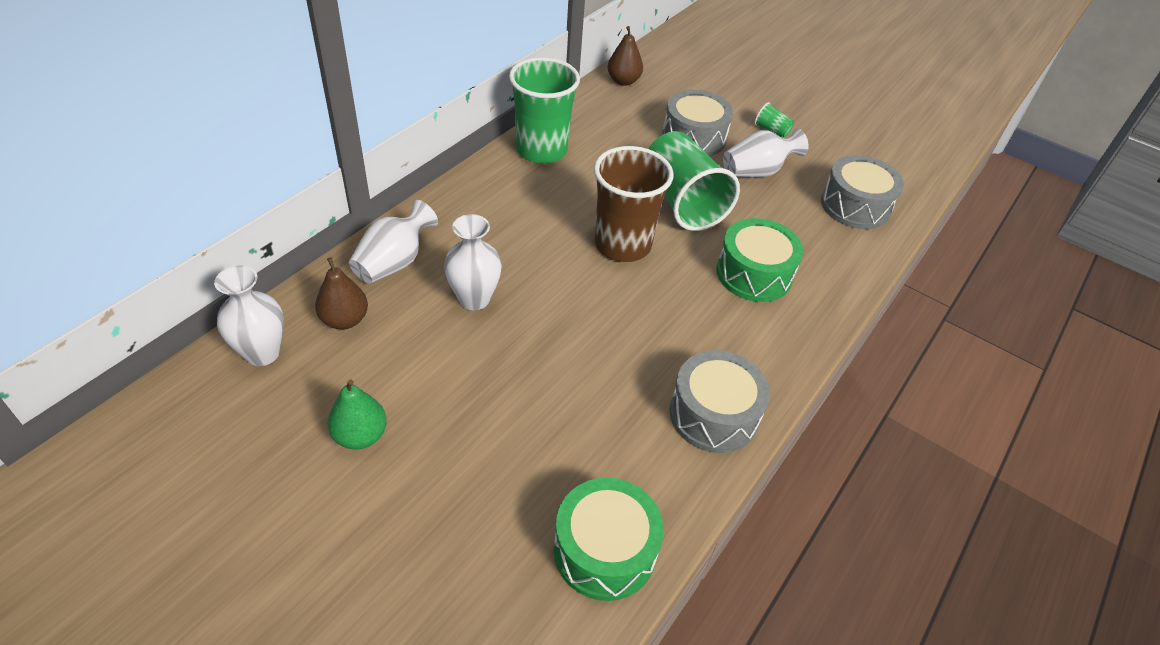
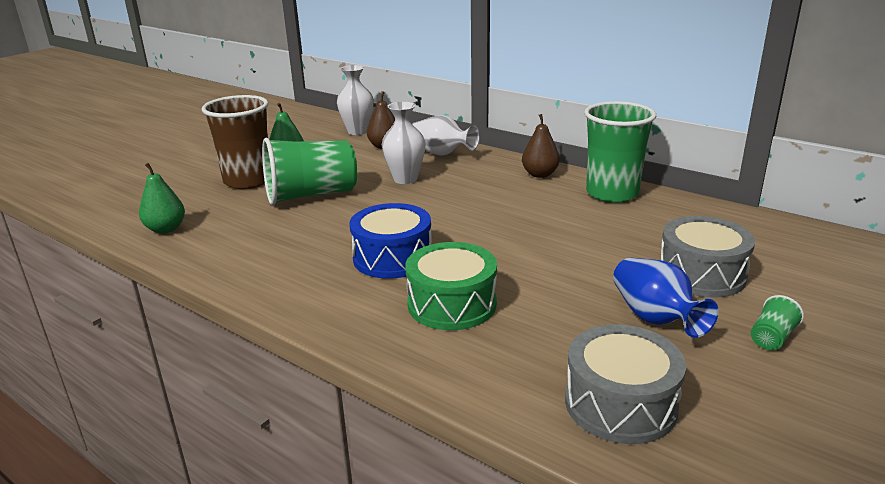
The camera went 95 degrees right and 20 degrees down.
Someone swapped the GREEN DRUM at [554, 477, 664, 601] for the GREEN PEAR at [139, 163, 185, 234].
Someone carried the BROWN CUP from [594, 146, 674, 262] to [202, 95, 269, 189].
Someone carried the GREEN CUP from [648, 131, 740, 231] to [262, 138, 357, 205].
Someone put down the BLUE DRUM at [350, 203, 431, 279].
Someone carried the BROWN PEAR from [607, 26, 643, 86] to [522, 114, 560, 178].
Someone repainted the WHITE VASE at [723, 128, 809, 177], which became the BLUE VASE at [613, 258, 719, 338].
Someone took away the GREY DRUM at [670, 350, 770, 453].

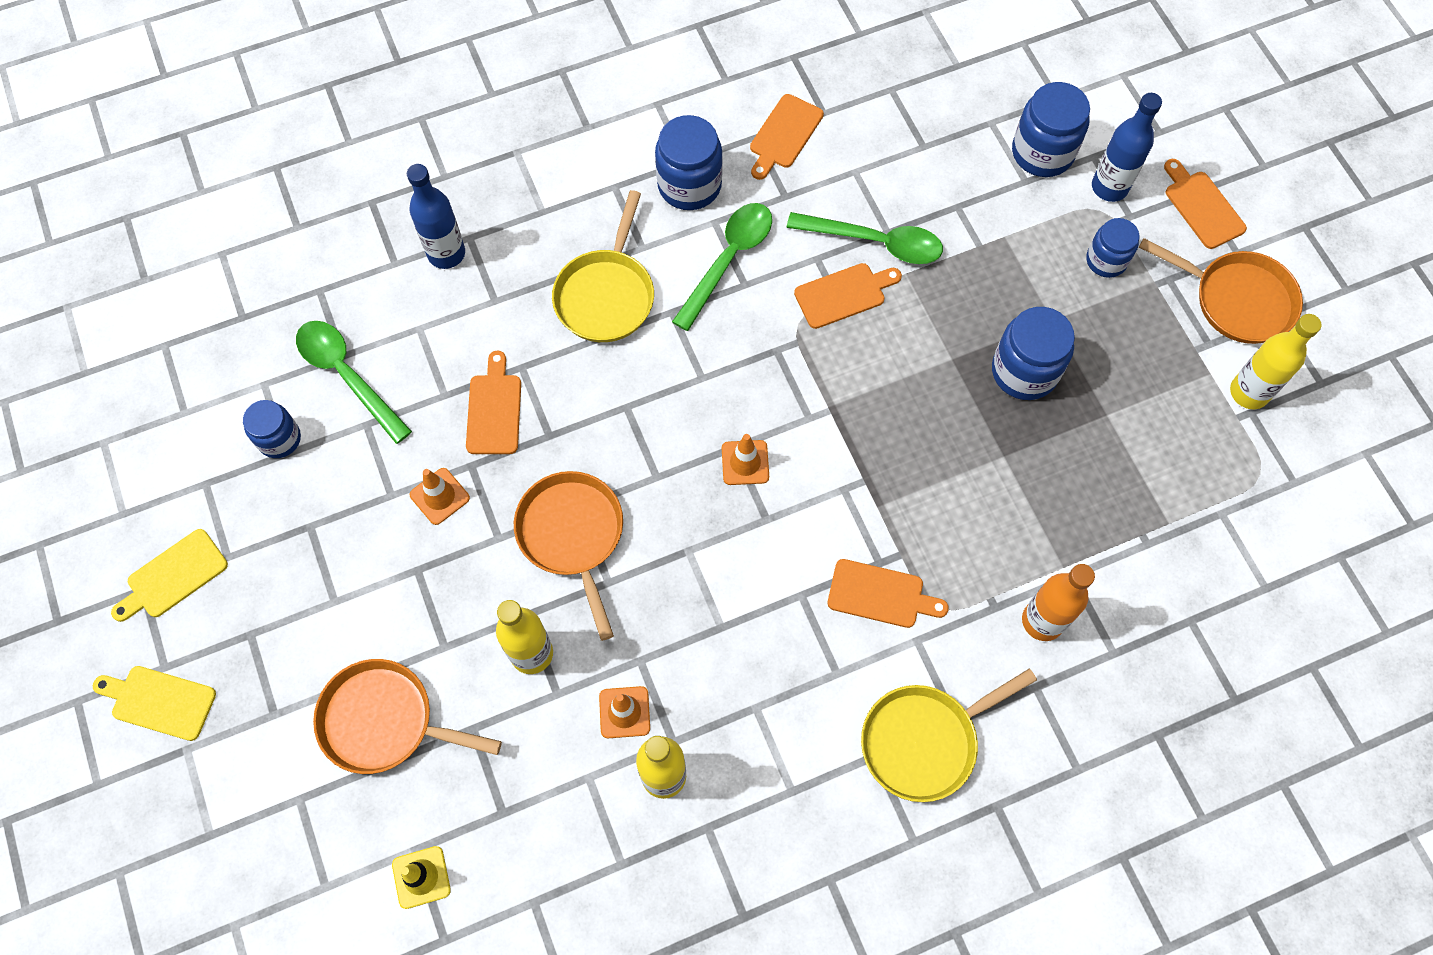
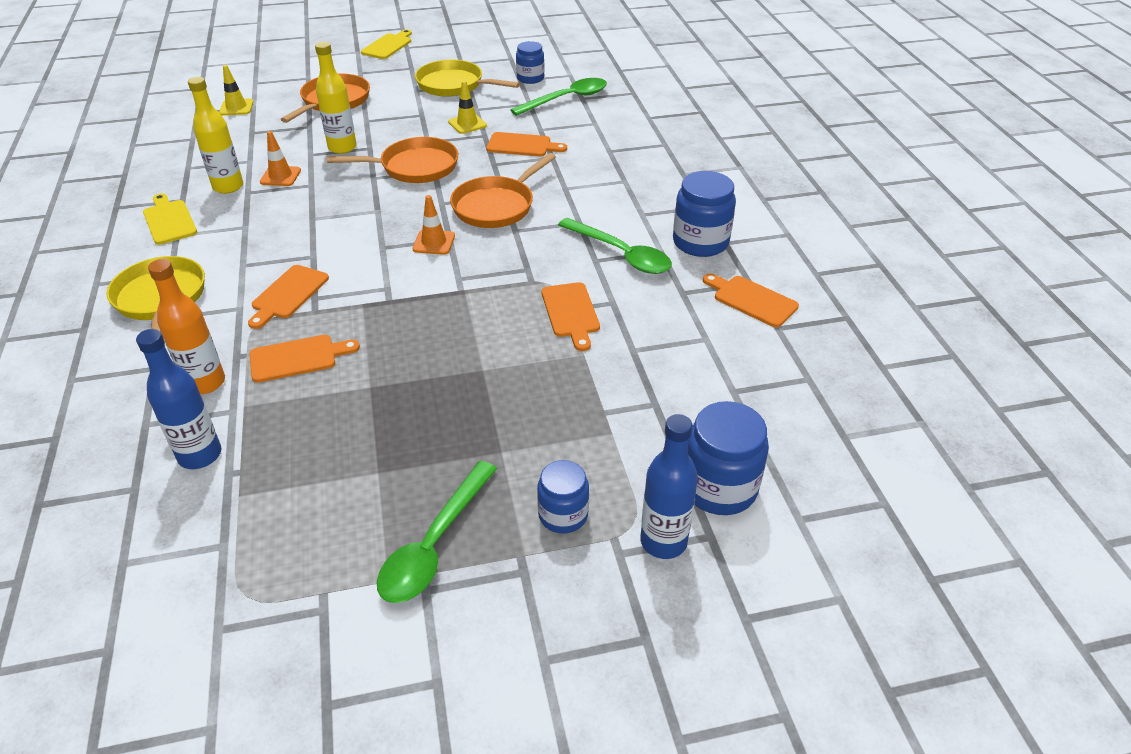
The camera went 100 degrees right and 25 degrees down.
Someone carried the BLUE BOTTLE from [407, 164, 465, 269] to [136, 329, 221, 469].
Someone carried the YELLOW CUTTING BOARD from [111, 529, 228, 622] to [143, 193, 197, 245].
Someone carried the ORANGE CUTTING BOARD from [1164, 159, 1247, 249] to [250, 335, 360, 383].
Someone carried the GREEN SPOON from [787, 212, 943, 264] to [377, 461, 497, 603].
Someone carried the YELLOW PAN from [552, 190, 654, 342] to [415, 60, 520, 97].
Someone repainted the ORANGE TRAFFIC CONE at [410, 468, 470, 525], which became the YELLOW TRAFFIC CONE at [448, 81, 487, 134].
Someone carried the ORANGE PAN from [1139, 238, 1303, 344] to [450, 153, 556, 228].
Someone took away the BLUE JAR at [992, 307, 1075, 400].
Someone took away the YELLOW BOTTLE at [1230, 314, 1321, 409].

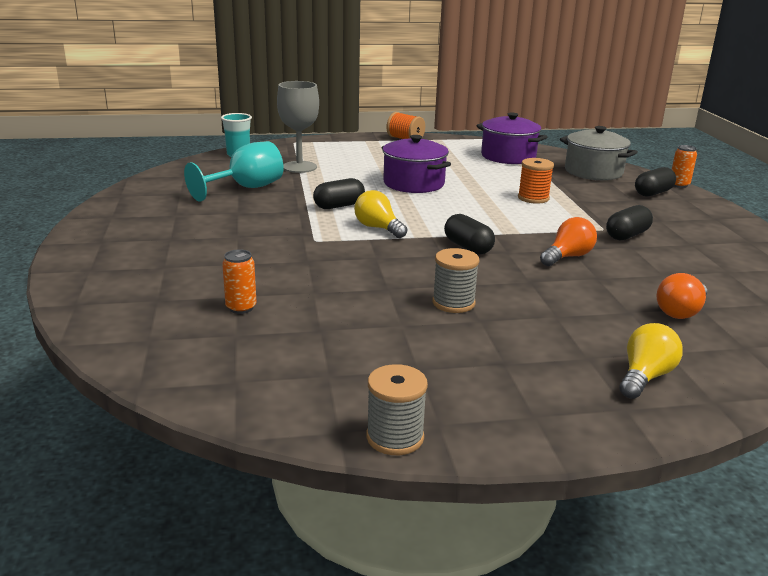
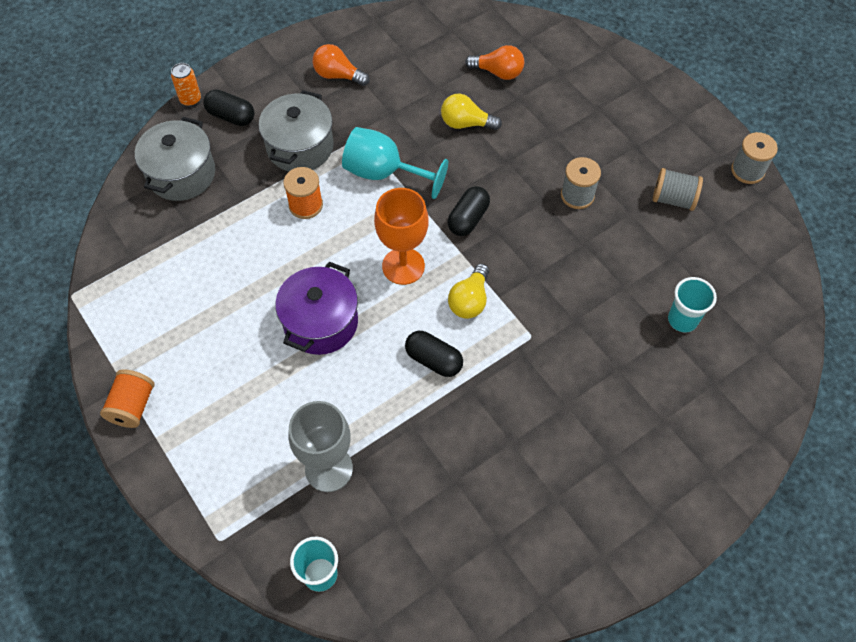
The camera went 115 degrees left and 35 degrees up.
Someone put down the GREY POT at [259, 90, 334, 172].
Someone carried the ORANGE LIGHT BULB from [540, 217, 597, 266] to [313, 44, 370, 86].
Someone carried the TURQUOISE GOBLET from [184, 141, 284, 202] to [342, 127, 448, 199].
Someone put down the ORANGE GOBLET at [374, 188, 428, 285].
Someone carried the YELLOW LIGHT BULB from [619, 323, 683, 399] to [441, 94, 502, 130].
Someone put down the GREY SPOOL at [653, 168, 703, 211].
Someone swapped the ORANGE CAN at [222, 249, 257, 314] for the TURQUOISE CUP at [668, 277, 717, 333].
Someone took away the PURPLE POT at [476, 112, 547, 164].
Someone took away the BLACK CAPSULE at [606, 205, 653, 240].

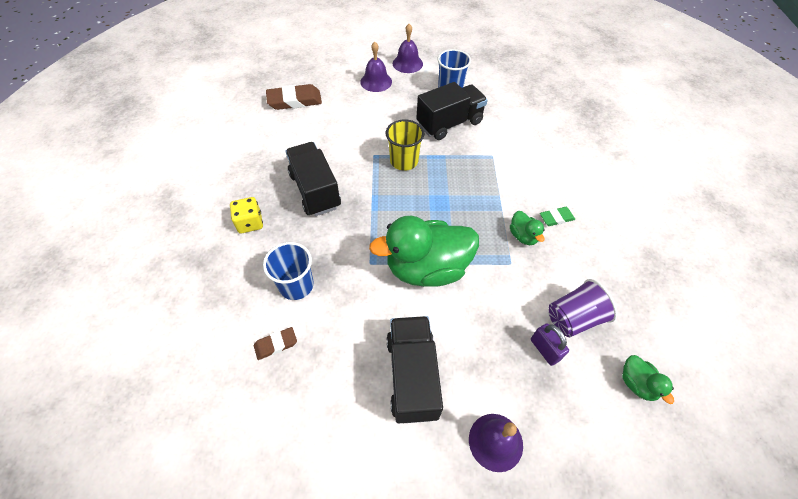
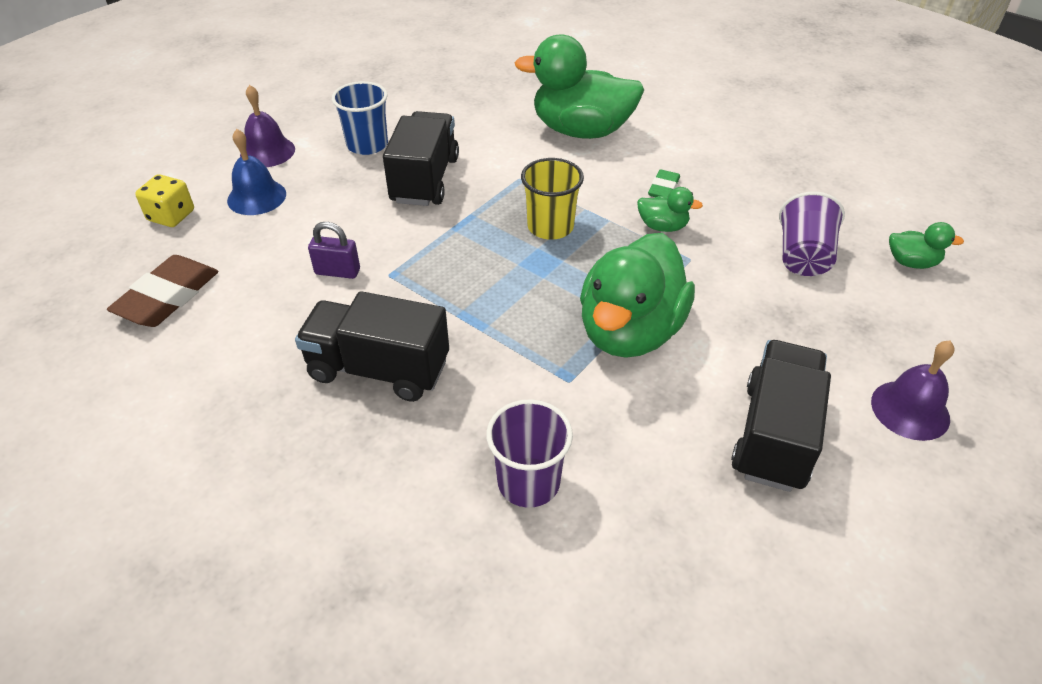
The camera went 50 degrees left and 10 degrees down.
Someone carried the YELLOW DICE from [230, 197, 263, 233] to [135, 174, 194, 227].
Someone repainted the PURPLE BELL at [360, 42, 392, 92], which became the BLUE BELL at [227, 129, 286, 215].
Someone carried the PURPLE PADLOCK from [531, 323, 569, 366] to [308, 222, 360, 279].
Someone repainted the BLUE CUP at [263, 242, 314, 300], which became the PURPLE CUP at [486, 400, 573, 508].
Someone put down the GREEN DUCK at [514, 34, 644, 139].
Someone carried the YELLOW CUP from [386, 120, 425, 171] to [521, 158, 584, 240].
Someone rotated the BLACK TRUCK at [387, 316, 443, 423] by 75 degrees clockwise.
Someone took away the BROWN ERASER at [254, 327, 297, 360].

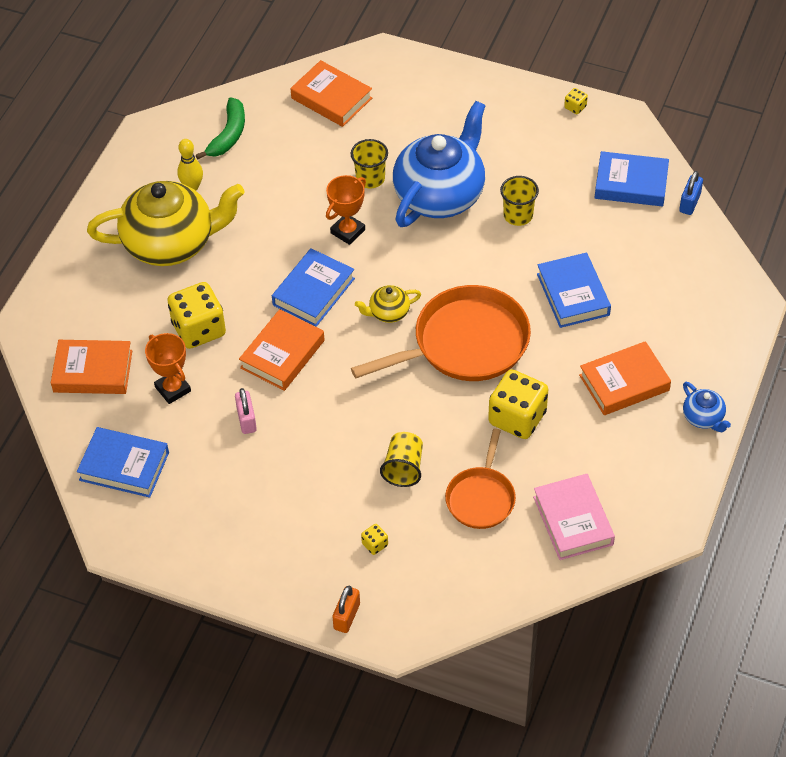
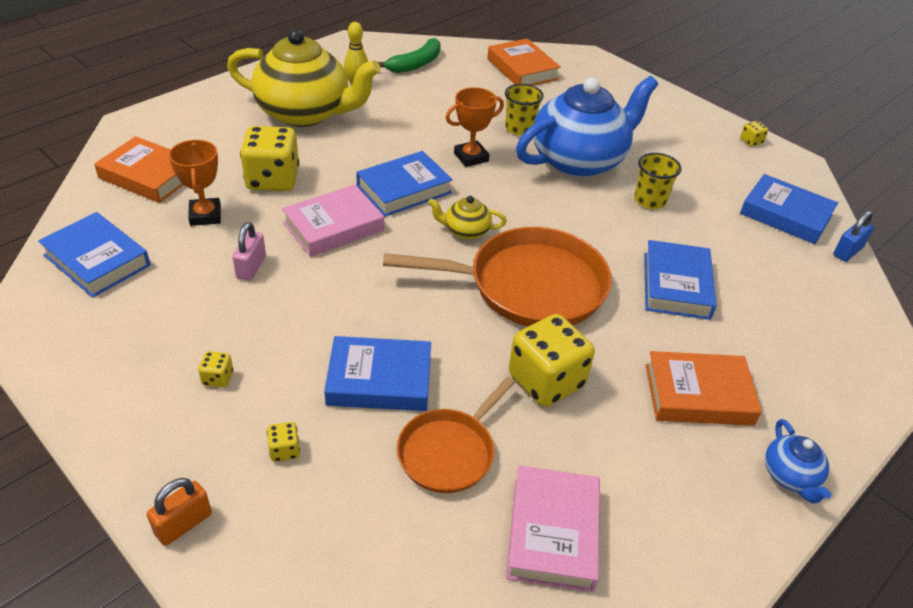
The camera went 20 degrees right and 10 degrees down.
Someone put down the YELLOW DICE at [198, 351, 233, 388].
Someone repainted the ORANGE BOOK at [239, 309, 325, 391], which became the PINK BOOK at [282, 184, 384, 257].
Someone swapped the YELLOW CUP at [380, 432, 423, 487] for the BLUE BOOK at [324, 336, 431, 411].

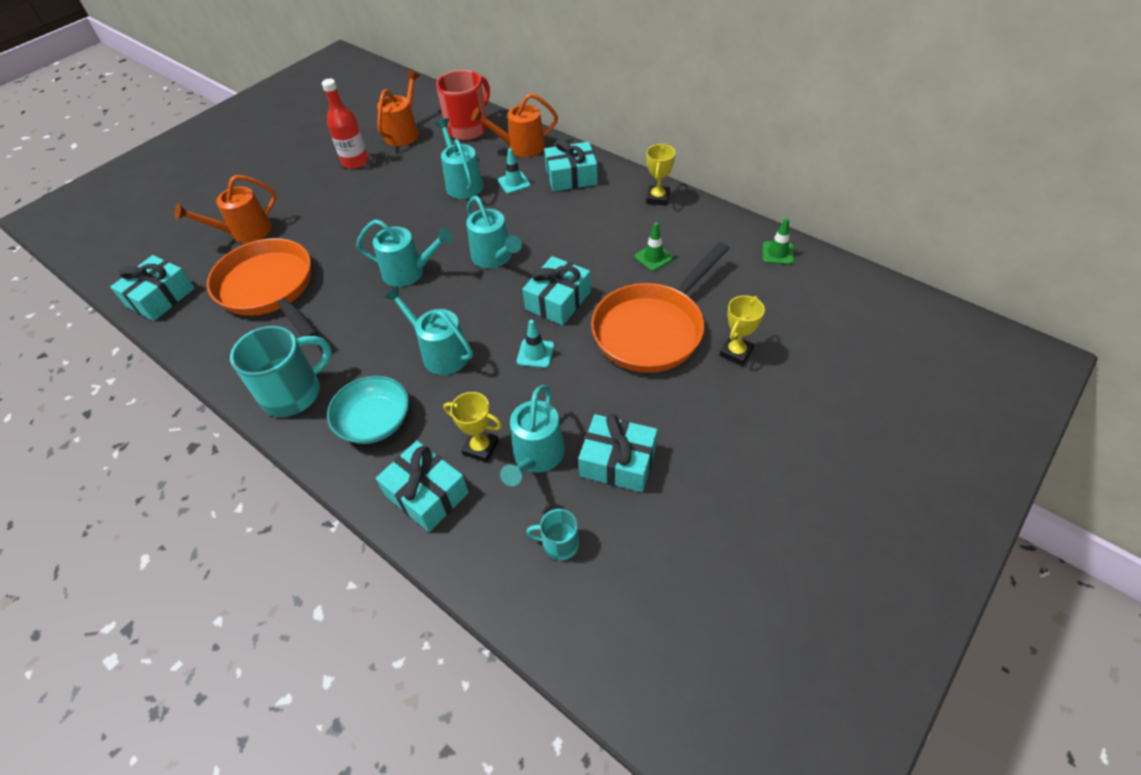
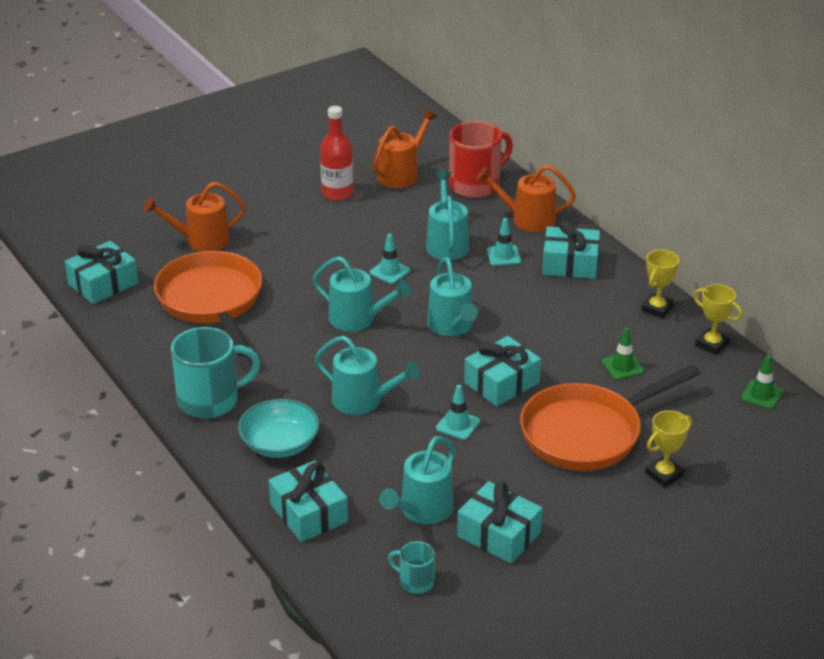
The camera went 15 degrees right and 15 degrees down.
Someone rotated the TURQUOISE WATERING CAN at [384, 286, 473, 375] by 150 degrees clockwise.
Someone put down the TURQUOISE TRAFFIC CONE at [370, 234, 410, 284].
Someone carried the YELLOW TROPHY from [443, 392, 502, 463] to [693, 284, 742, 355].

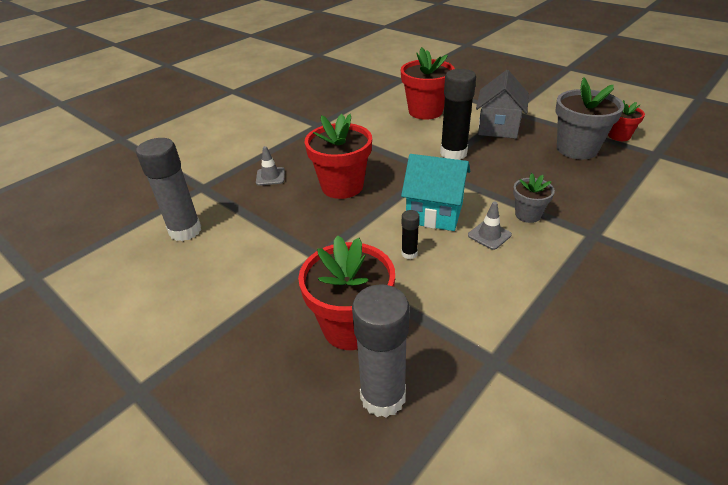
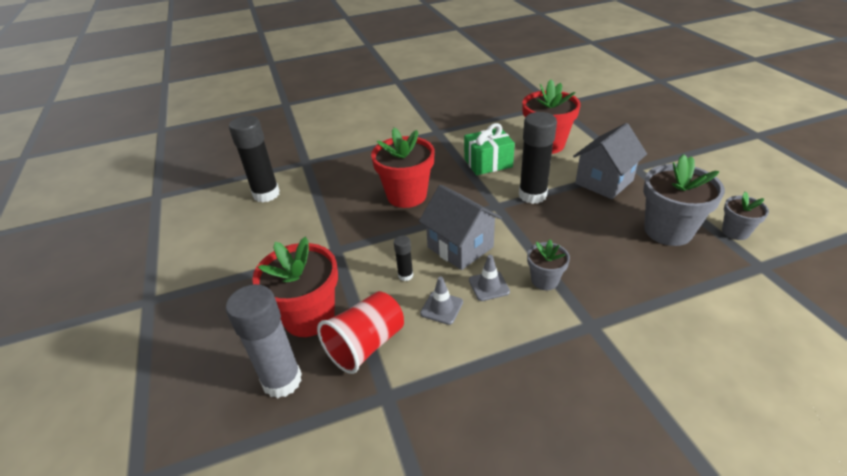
The camera went 30 degrees right and 0 degrees up.
Someone repainted the GREY GLUE STICK at [136, 138, 201, 241], which became the BLACK GLUE STICK at [229, 115, 280, 202].
Someone put down the RED CUP at [317, 291, 404, 374].
Someone repainted the TURQUOISE HOUSE at [401, 154, 470, 231], which became the GREY HOUSE at [419, 185, 502, 270].
Someone carried the GREY TRAFFIC CONE from [256, 146, 285, 186] to [420, 277, 463, 325].
Someone put down the GREEN GIFT at [464, 123, 515, 175].
Someone repainted the RED FLOWER POT at [608, 100, 645, 141], which became the GREY FLOWER POT at [722, 192, 769, 240].

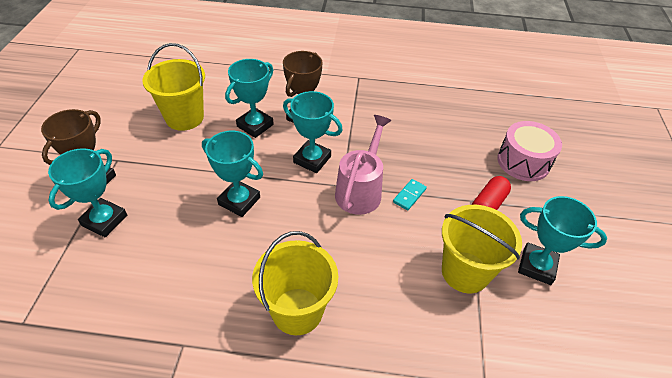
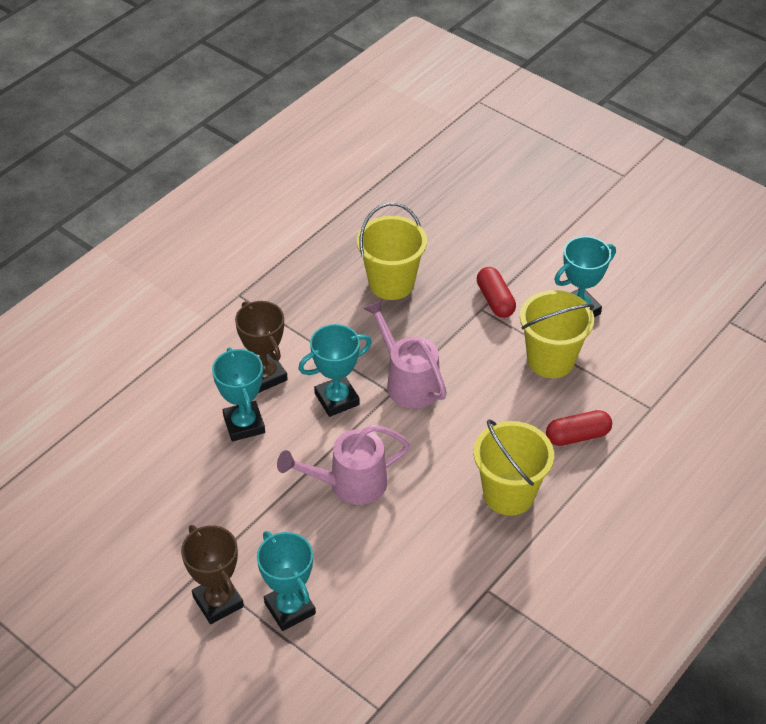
The camera went 55 degrees left and 0 degrees up.
Someone swapped the TURQUOISE TROPHY at [202, 131, 263, 217] for the PINK WATERING CAN at [277, 425, 410, 505].
Someone carried the YELLOW BUCKET from [142, 43, 205, 131] to [357, 203, 427, 300].
Someone put down the RED CAPSULE at [546, 410, 612, 446].
Someone took away the TURQUOISE DOMINO at [393, 179, 427, 211].
Someone took away the PINK DRUM at [497, 121, 562, 181].

